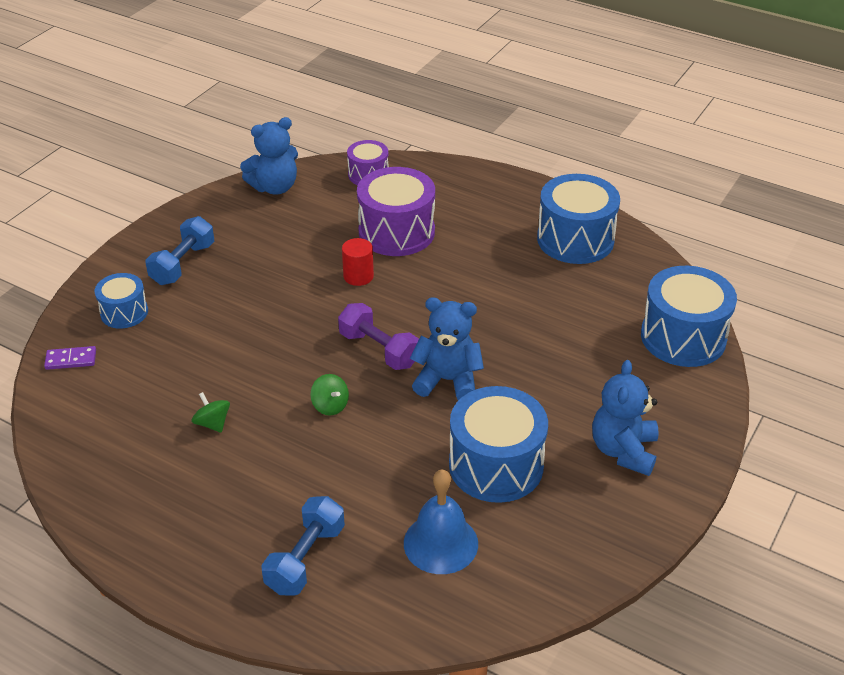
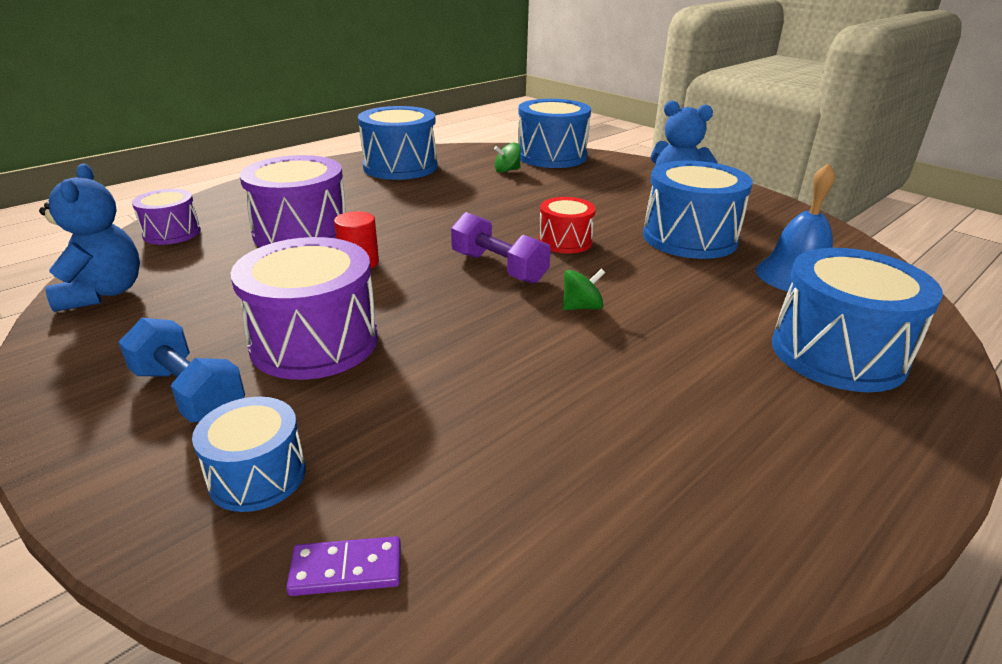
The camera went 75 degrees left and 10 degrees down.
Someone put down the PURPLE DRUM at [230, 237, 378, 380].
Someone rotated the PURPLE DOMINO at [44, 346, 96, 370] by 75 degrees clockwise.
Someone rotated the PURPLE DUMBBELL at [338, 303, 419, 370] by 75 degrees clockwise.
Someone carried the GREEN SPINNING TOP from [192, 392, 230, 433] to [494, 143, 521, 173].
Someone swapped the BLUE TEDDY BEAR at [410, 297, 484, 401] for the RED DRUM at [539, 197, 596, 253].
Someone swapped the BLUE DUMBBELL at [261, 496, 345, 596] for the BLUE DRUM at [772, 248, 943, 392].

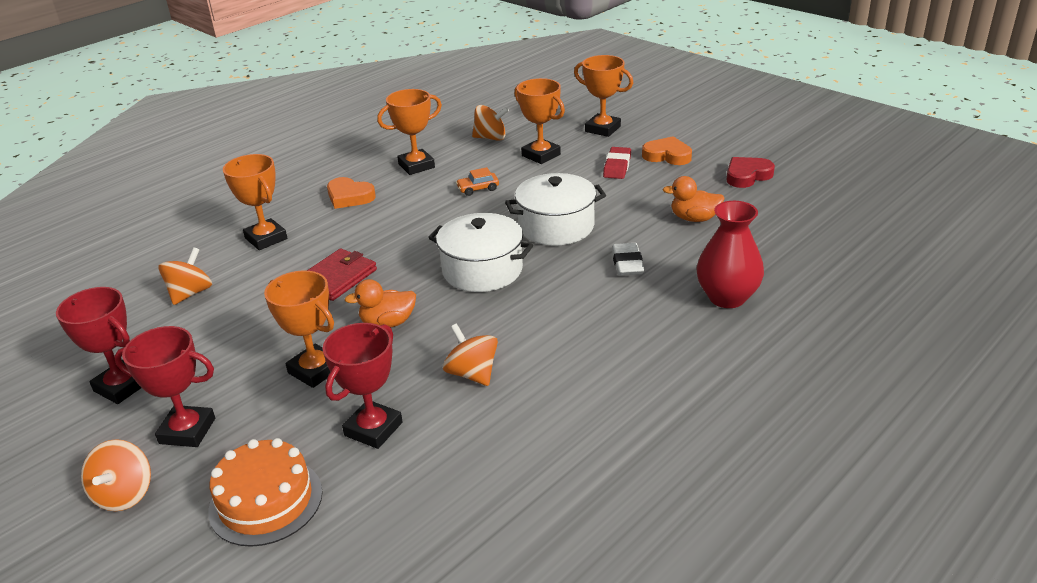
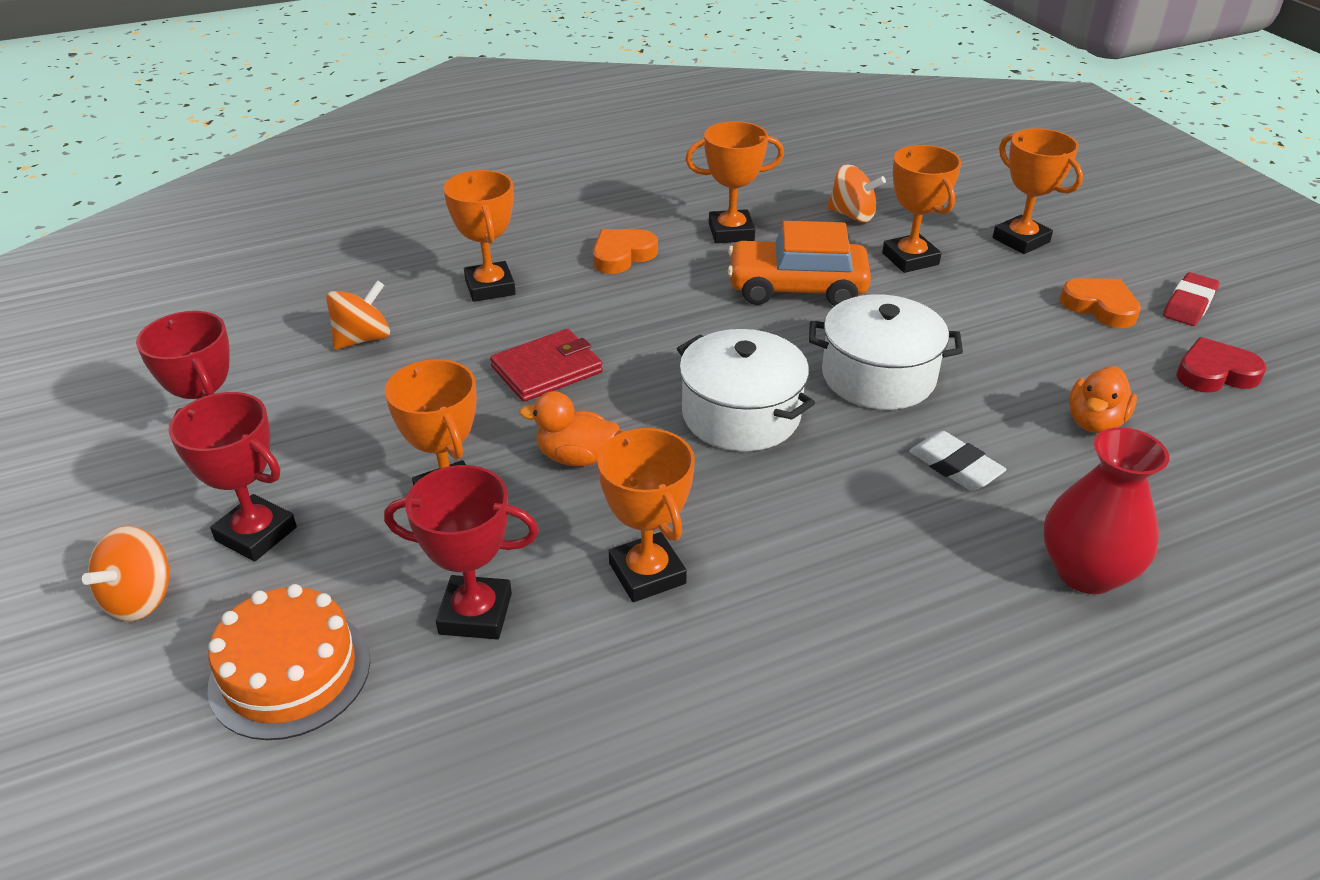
The camera went 20 degrees right and 5 degrees up.
Someone rotated the RED TROPHY at [323, 323, 403, 449] by 45 degrees clockwise.
Someone rotated the ORANGE HEART at [327, 177, 376, 209] by 90 degrees clockwise.
Someone swapped the ORANGE SPINNING TOP at [443, 323, 498, 386] for the ORANGE TROPHY at [597, 428, 695, 602].
Someone scaled the ORANGE CAR at [456, 167, 499, 196] by 2.32.
Someone rotated the WHITE ERASER at [612, 243, 644, 276] by 60 degrees counterclockwise.
Someone rotated the ORANGE DUCK at [662, 176, 725, 222] by 90 degrees counterclockwise.
Someone carried the RED ERASER from [603, 147, 631, 179] to [1163, 272, 1219, 326].

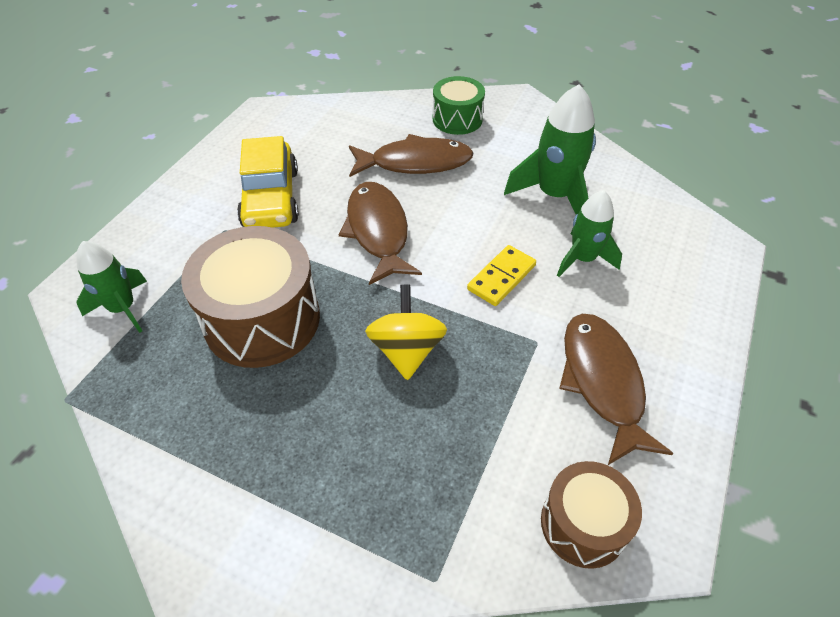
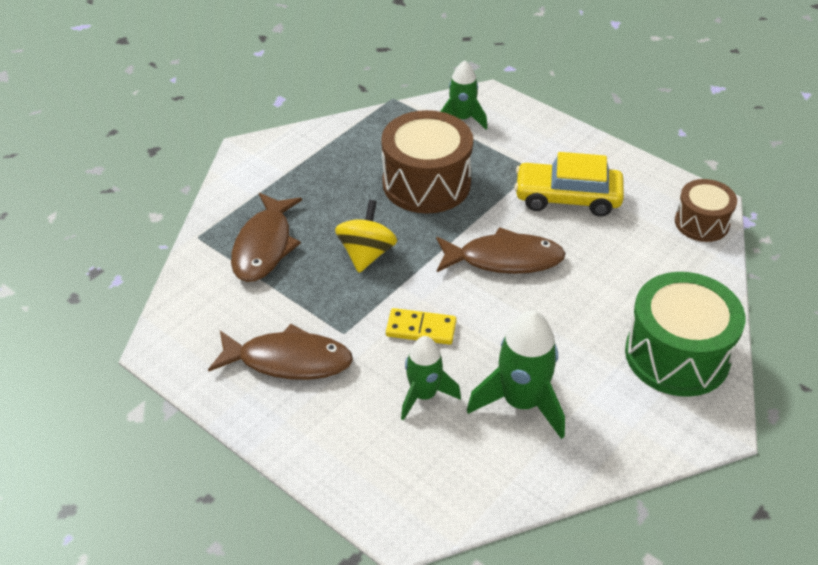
The camera went 105 degrees right and 5 degrees down.
Someone carried the BROWN FISH from [349, 134, 474, 177] to [231, 193, 302, 282].
Someone rotated the YELLOW SPINNING TOP at [365, 285, 447, 380] by 90 degrees counterclockwise.
Someone rotated the YELLOW DOMINO at [467, 245, 536, 306] by 45 degrees counterclockwise.
Someone scaled the GREEN DRUM at [433, 76, 485, 135] by 1.71.
Someone carried the BROWN DRUM from [541, 461, 642, 569] to [675, 179, 737, 242].

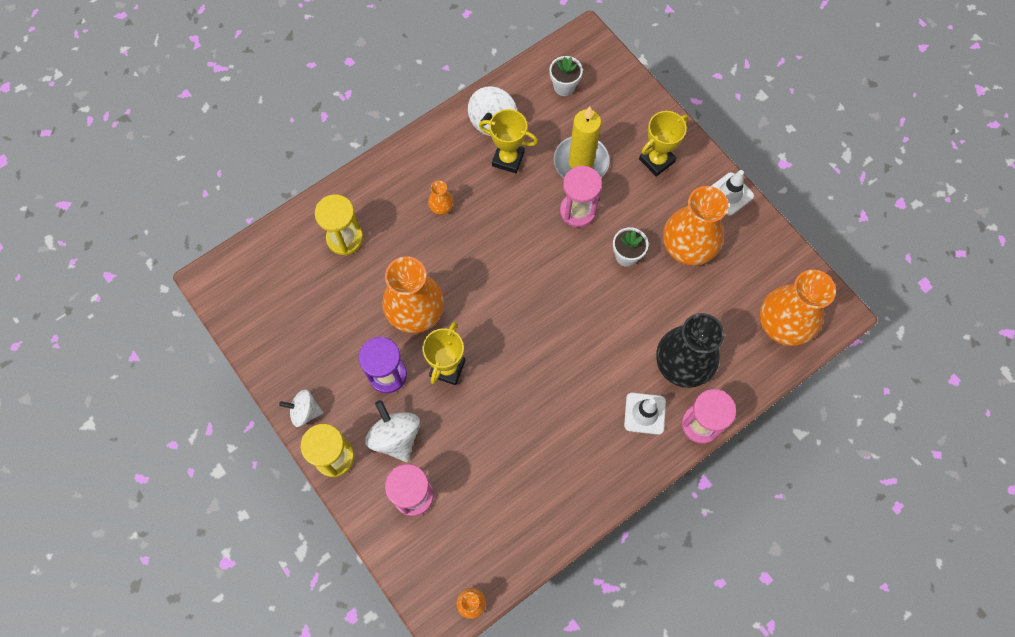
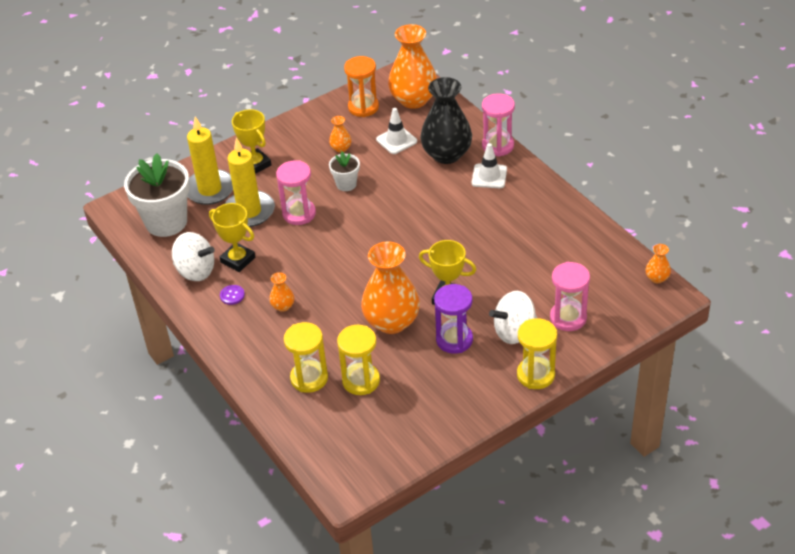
The camera went 85 degrees left and 25 degrees down.
Someone scaled the WHITE FLOWER POT at [550, 56, 583, 96] by 2.01.
Someone put down the YELLOW CANDLE at [187, 117, 233, 205].
Someone rotated the YELLOW TROPHY at [479, 109, 538, 173] by 75 degrees counterclockwise.
Someone put down the PURPLE BUTTON at [220, 285, 245, 305].
Someone scaled the ORANGE VASE at [663, 186, 728, 266] by 0.44.
Someone put down the YELLOW HOURGLASS at [337, 325, 380, 395].
Someone put down the ORANGE HOURGLASS at [344, 56, 379, 117].
Someone carried the WHITE TRAFFIC CONE from [711, 170, 754, 215] to [376, 108, 417, 154].
Someone took away the WHITE SPINNING TOP at [279, 389, 323, 427].

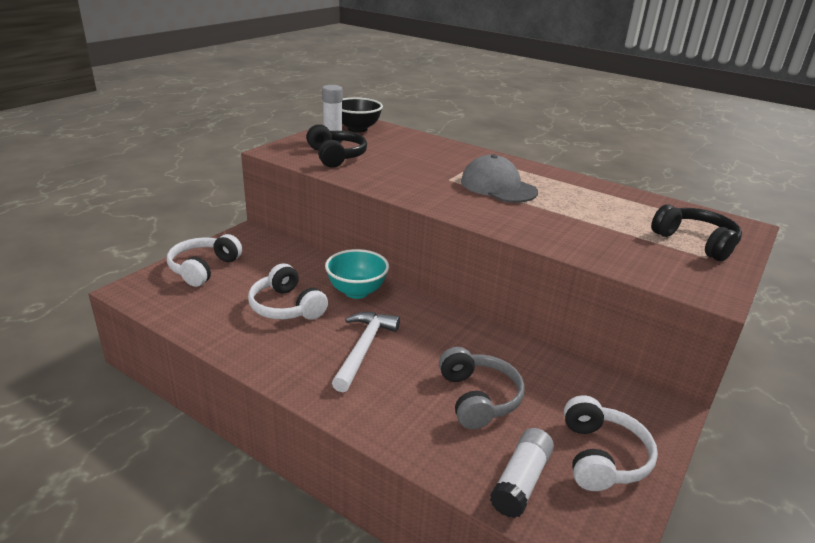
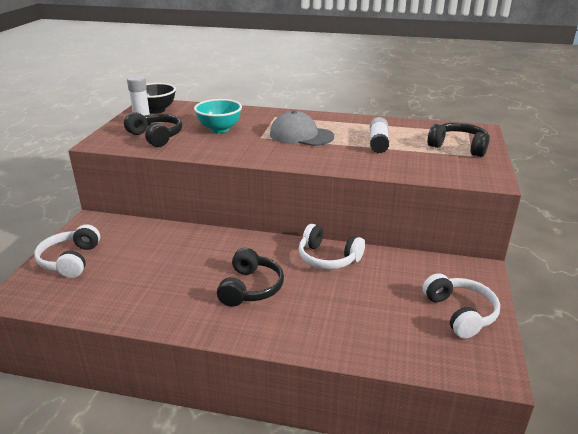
The camera went 20 degrees left and 0 degrees up.
Someone carried the TURQUOISE BOWL from [325, 249, 389, 299] to [194, 99, 242, 133].
Someone swapped the WHITE HAMMER at [332, 312, 400, 392] for the BLACK HEADPHONES at [217, 248, 284, 307].
Someone carried the WHITE HEADPHONES from [248, 263, 328, 320] to [299, 224, 365, 269].
Someone carried the WHITE GLUE STICK from [490, 428, 554, 518] to [370, 117, 389, 153].
Someone took away the GREY HEADPHONES at [439, 347, 525, 429].

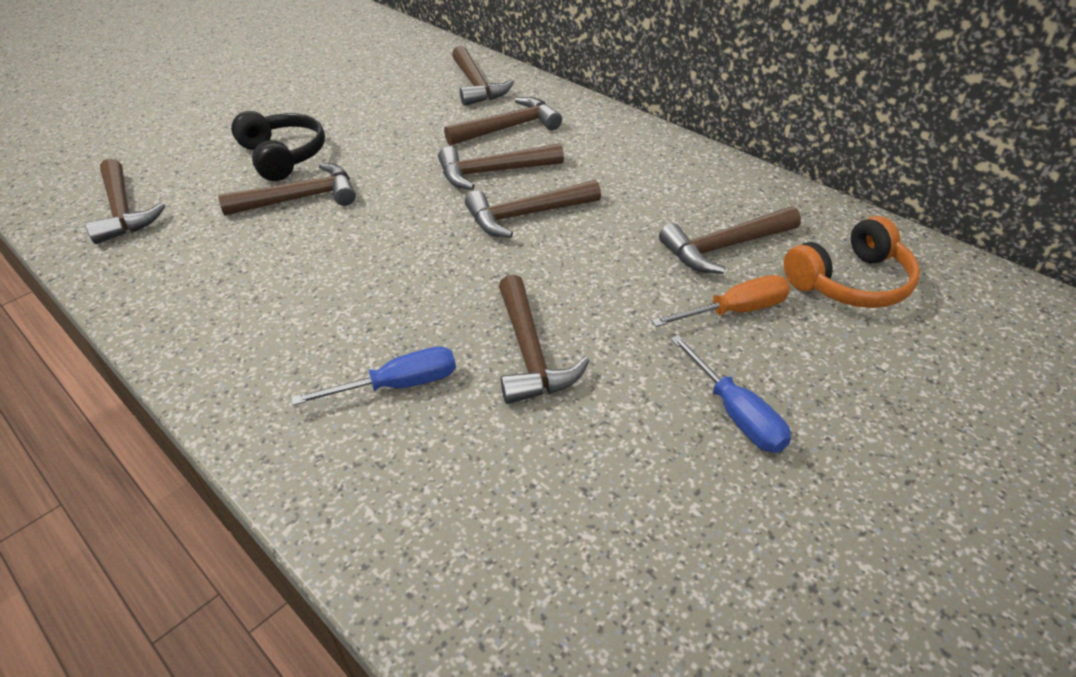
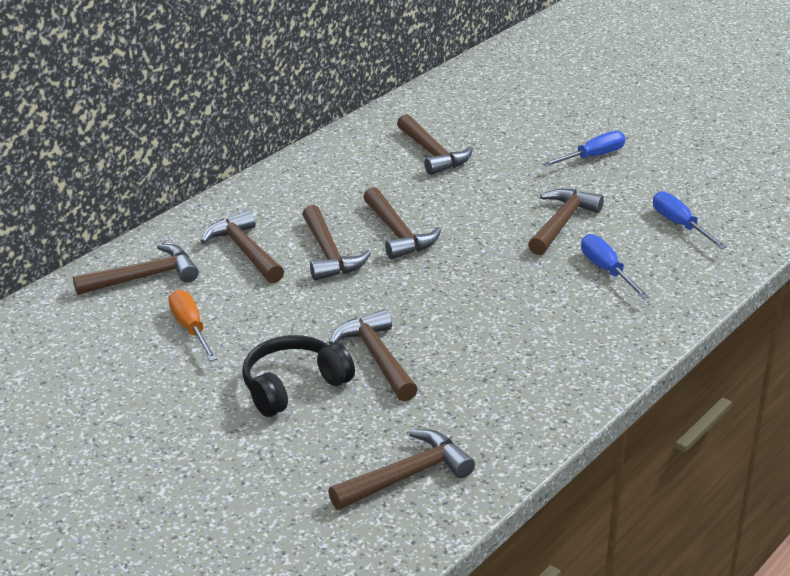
The camera went 95 degrees left and 10 degrees down.
Someone carried the ORANGE SCREWDRIVER from [652, 275, 791, 327] to [168, 290, 217, 361].
Someone rotated the BROWN HAMMER at [499, 275, 590, 404] by 45 degrees counterclockwise.
Someone put down the BLUE SCREWDRIVER at [653, 191, 727, 249].
Someone took away the ORANGE HEADPHONES at [784, 216, 920, 308].

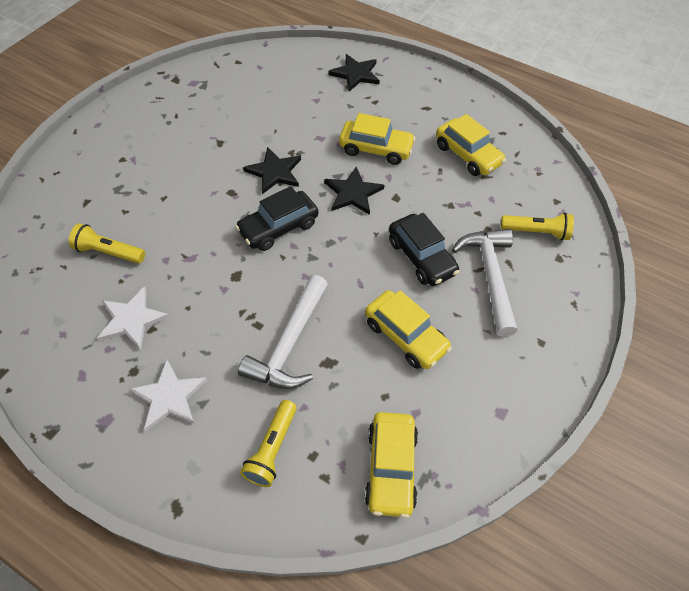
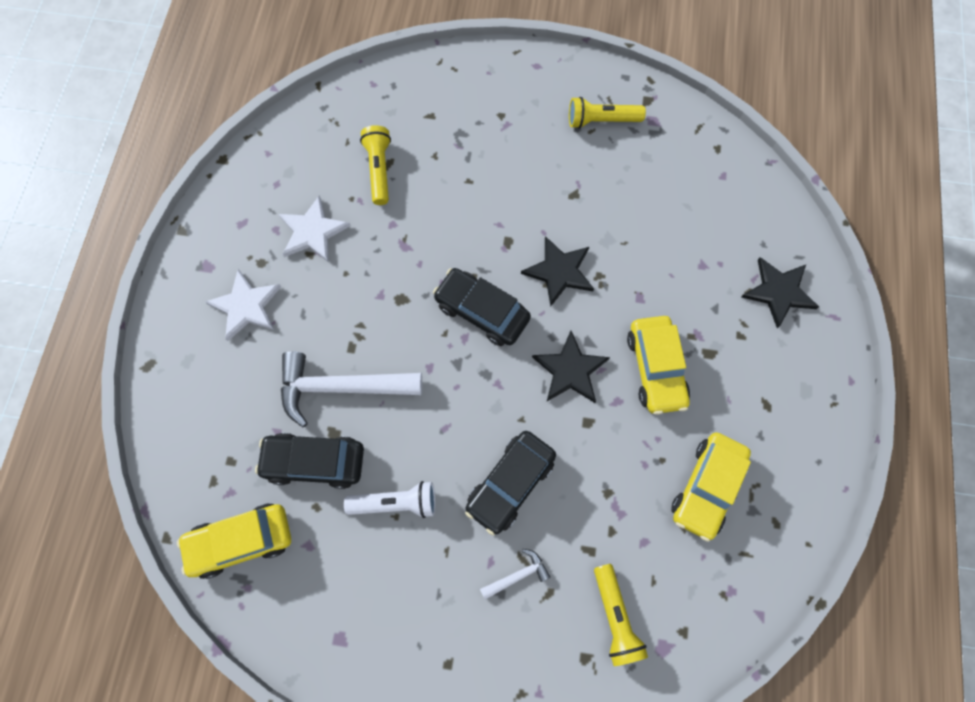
The camera went 70 degrees right and 15 degrees up.
Someone put down the BLACK CAR at [255, 433, 364, 489].
Someone swapped the YELLOW CAR at [365, 290, 452, 369] for the WHITE FLASHLIGHT at [344, 481, 435, 518].
Someone scaled the WHITE HAMMER at [452, 229, 517, 337] by 0.45.
Someone carried the YELLOW FLASHLIGHT from [240, 400, 297, 487] to [569, 97, 646, 129].

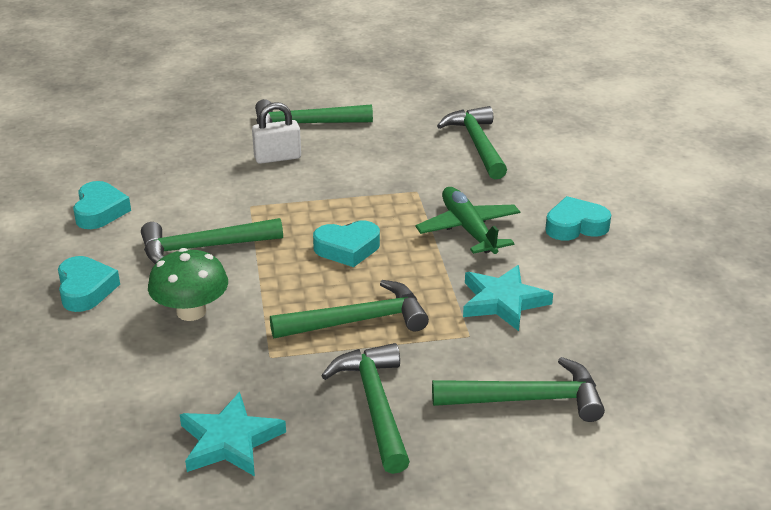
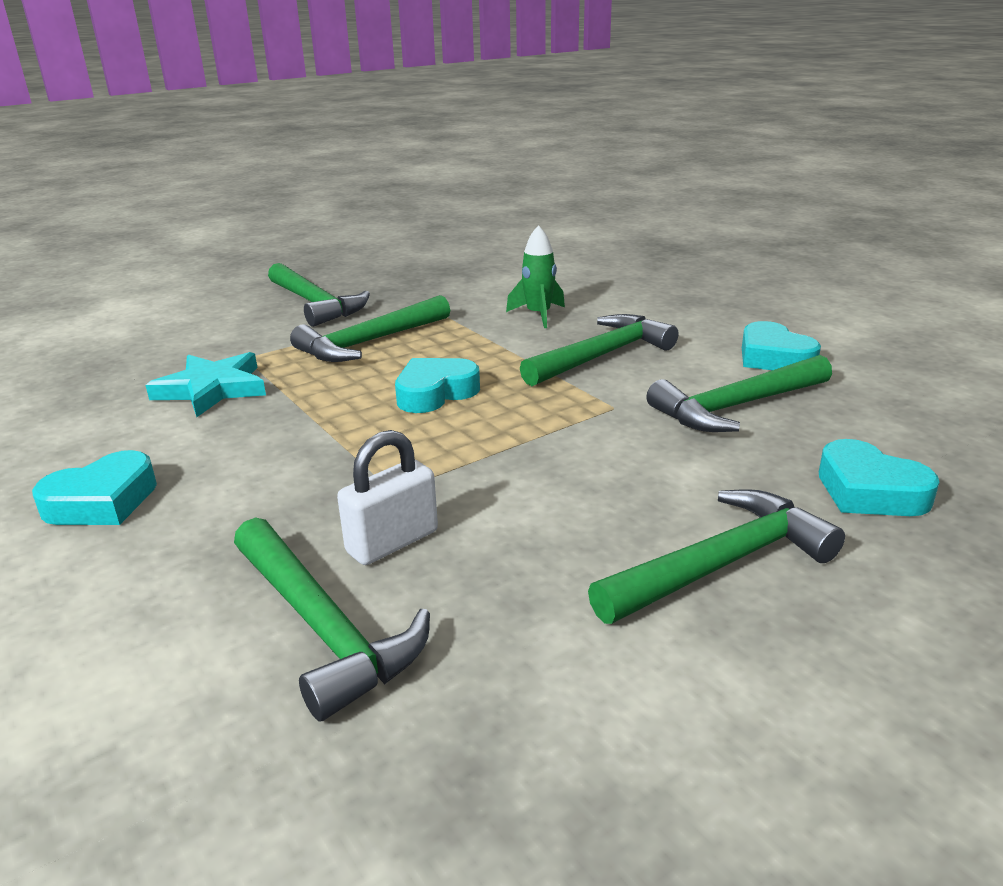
The camera went 155 degrees right and 5 degrees down.
Someone carried the WHITE PADLOCK from [252, 102, 301, 164] to [337, 430, 438, 565].
Someone swapped the GREEN MUSHROOM at [148, 248, 228, 321] for the GREEN ROCKET at [506, 225, 565, 328].
Someone carried the GREEN HAMMER from [432, 357, 605, 422] to [646, 355, 832, 432].
Someone carried the TURQUOISE HEART from [58, 256, 120, 312] to [819, 439, 940, 516].
Someone took away the TURQUOISE STAR at [180, 392, 286, 476].
Someone took away the GREEN PLANE at [416, 187, 520, 254].

